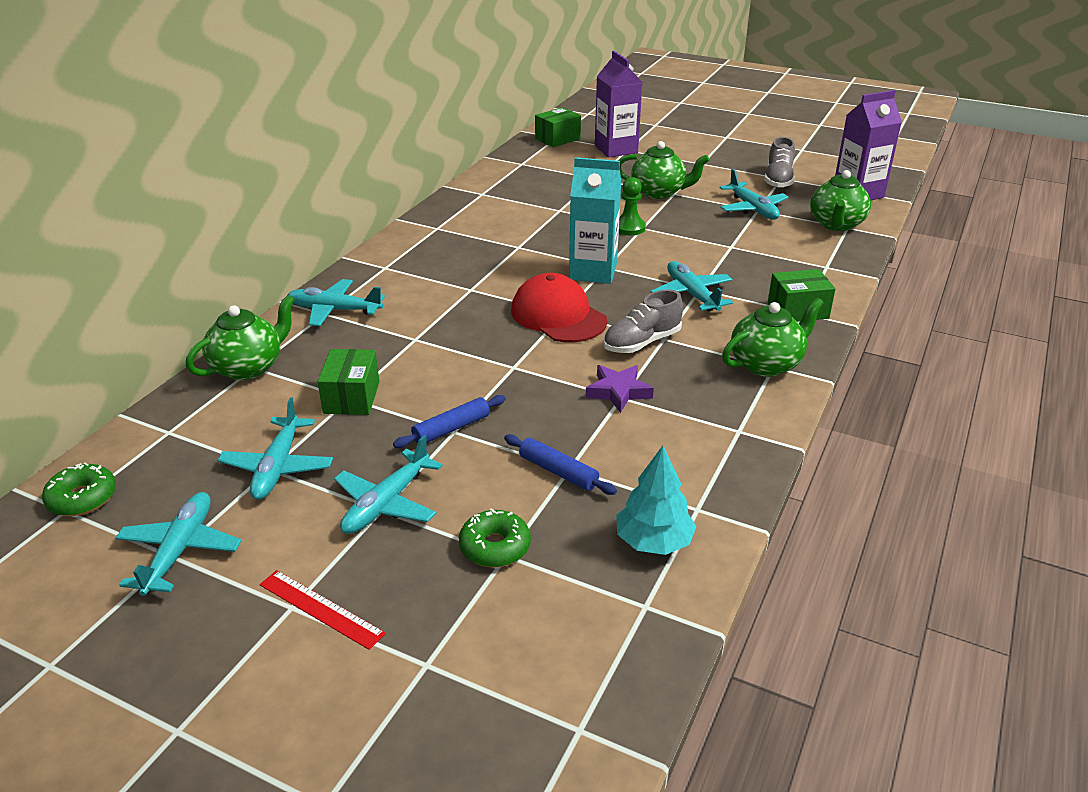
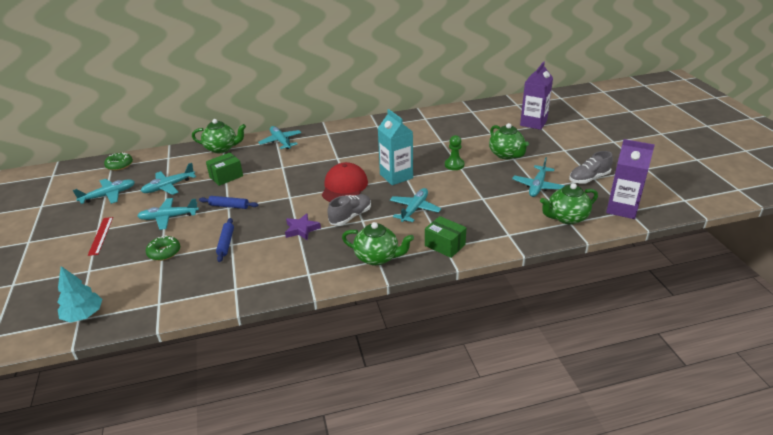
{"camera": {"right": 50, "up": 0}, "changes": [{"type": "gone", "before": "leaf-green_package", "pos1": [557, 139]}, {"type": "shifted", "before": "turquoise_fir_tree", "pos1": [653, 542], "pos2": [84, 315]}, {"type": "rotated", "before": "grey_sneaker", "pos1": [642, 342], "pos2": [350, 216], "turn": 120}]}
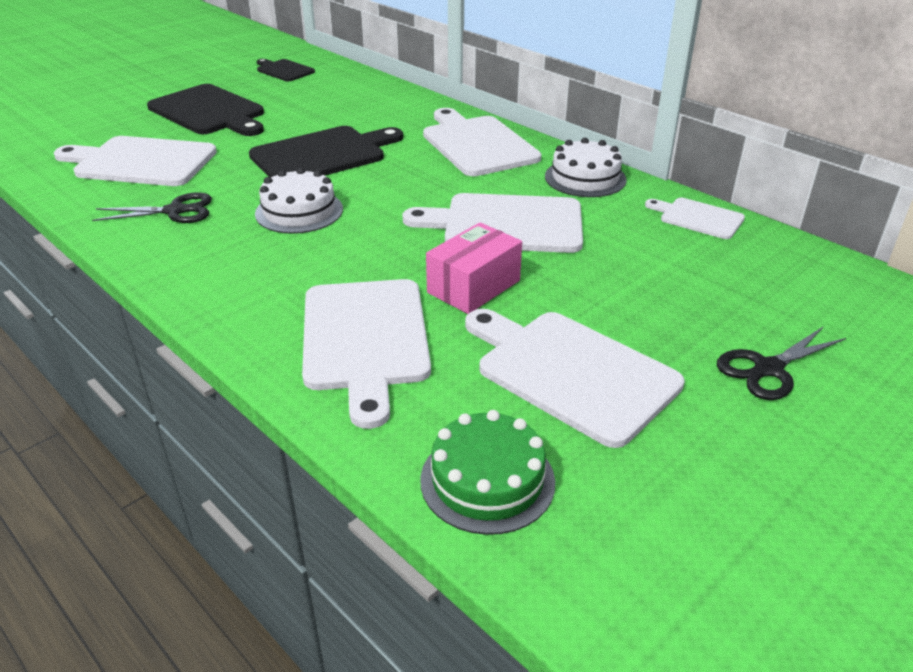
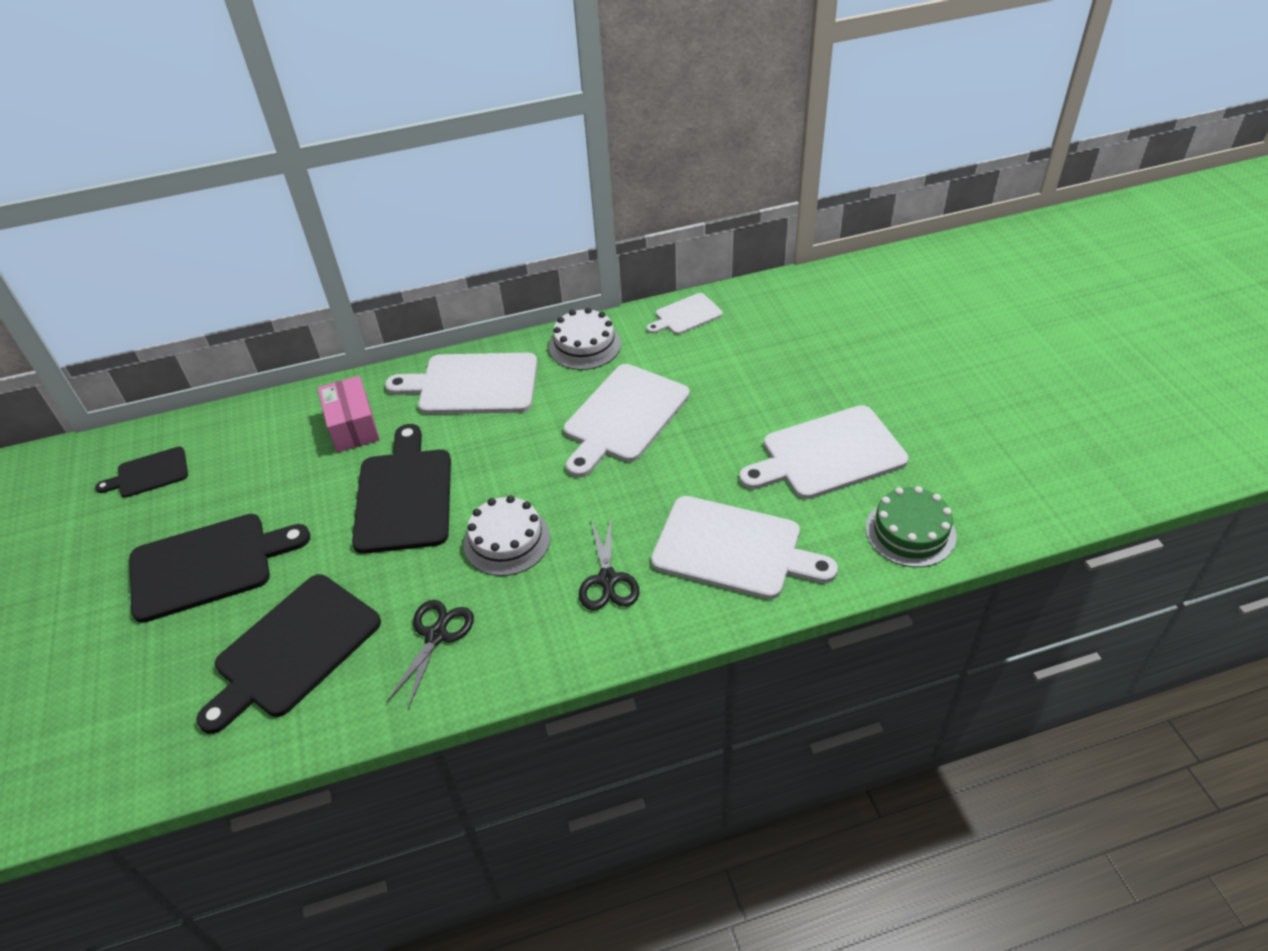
{"camera": {"right": -60, "up": 10}, "changes": [{"type": "shifted", "before": "rosy_package", "pos1": [473, 286], "pos2": [353, 426]}, {"type": "shifted", "before": "black_shears", "pos1": [768, 369], "pos2": [607, 579]}, {"type": "repainted", "before": "white_bread_board", "after": "black_bread_board", "pos1": [141, 162], "pos2": [293, 649]}]}
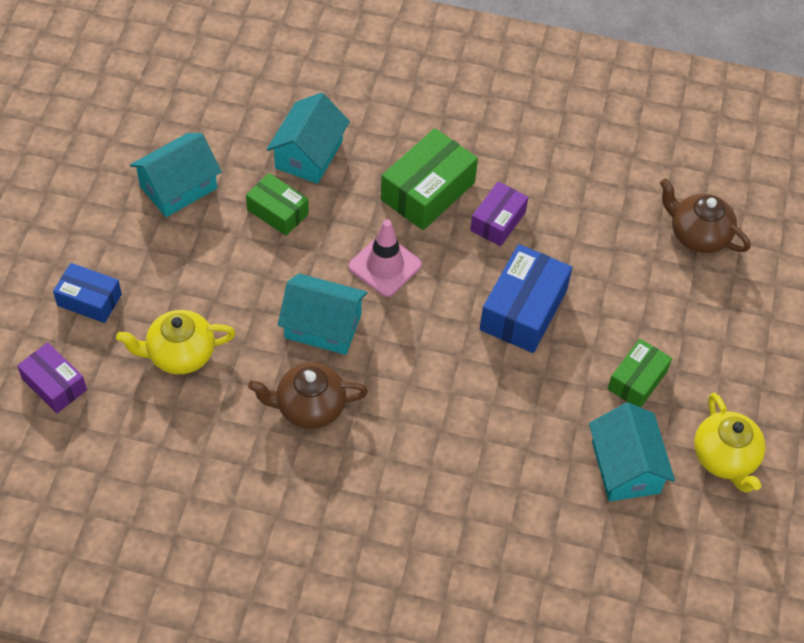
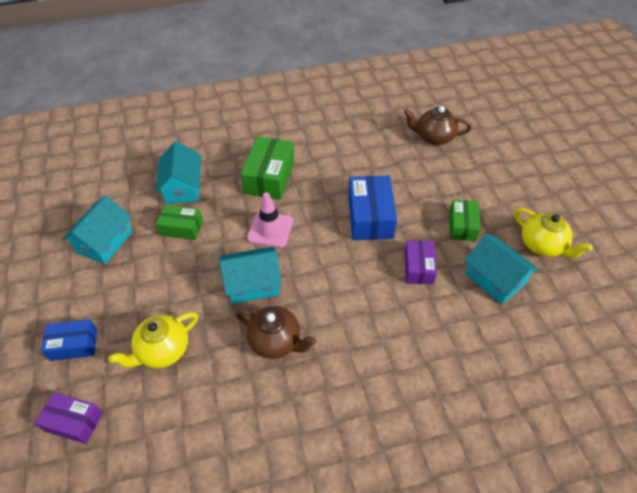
{"camera": {"right": -25, "up": -5}, "changes": [{"type": "shifted", "before": "royal_purple_package", "pos1": [498, 221], "pos2": [418, 267]}, {"type": "rotated", "before": "russet_tea_pot", "pos1": [309, 407], "pos2": [276, 341], "turn": -120}]}
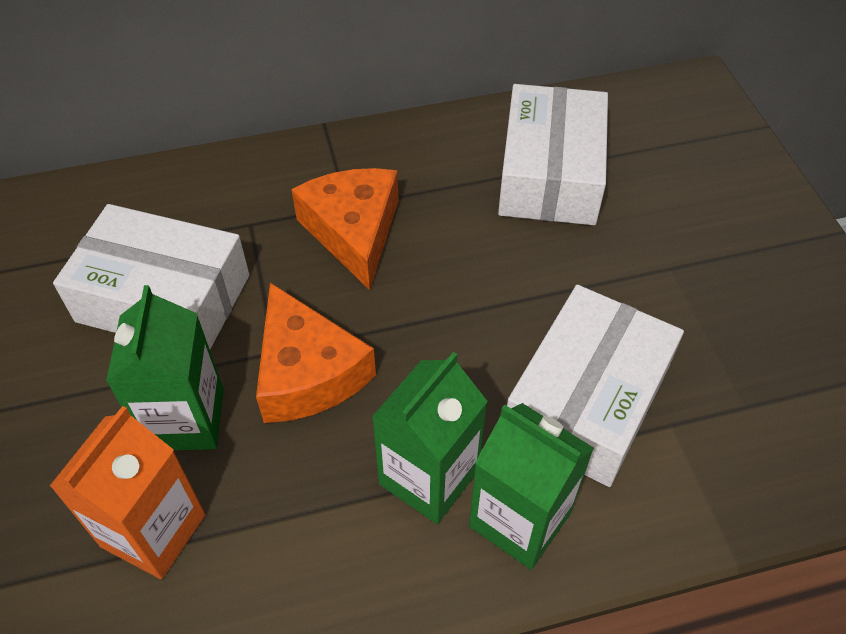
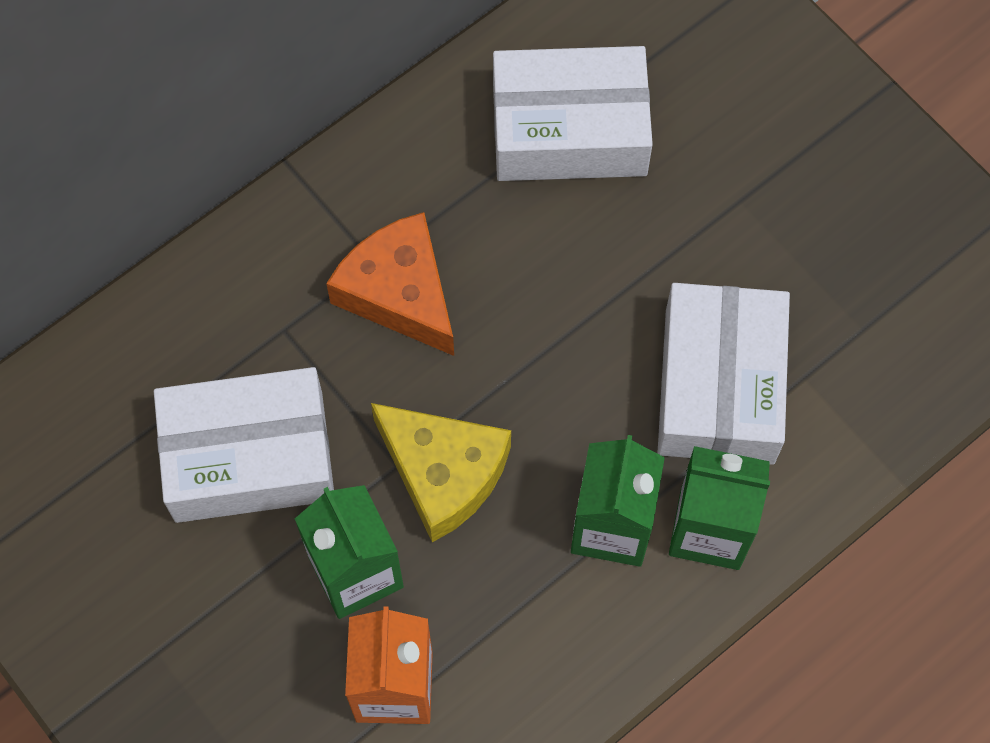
{"camera": {"right": -25, "up": 15}, "changes": [{"type": "repainted", "before": "orange_cheese_wedge", "after": "yellow_cheese_wedge", "pos1": [308, 372], "pos2": [443, 473]}, {"type": "rotated", "before": "white_package", "pos1": [549, 174], "pos2": [569, 130], "turn": -75}]}
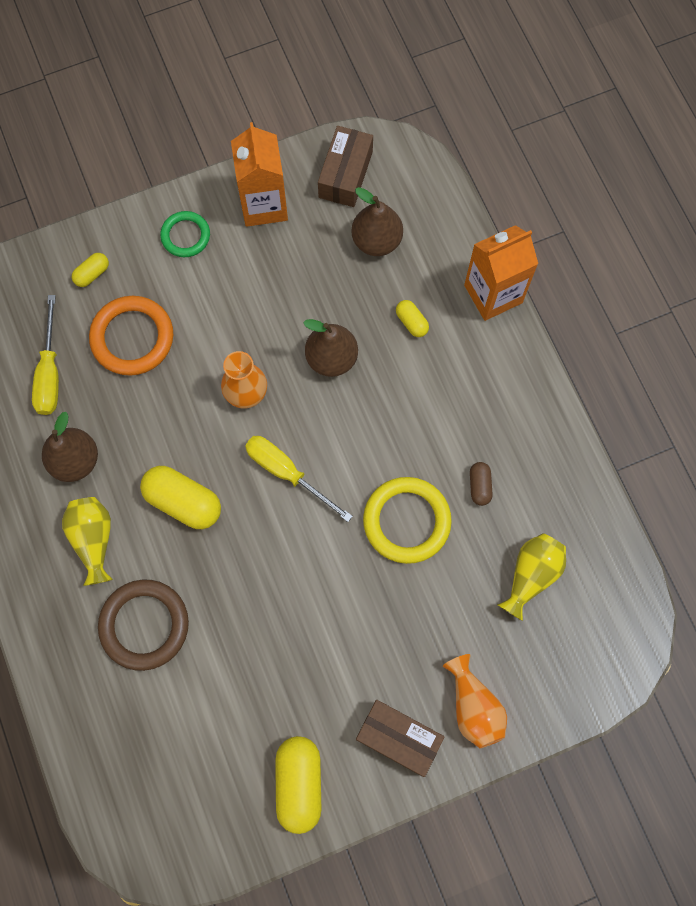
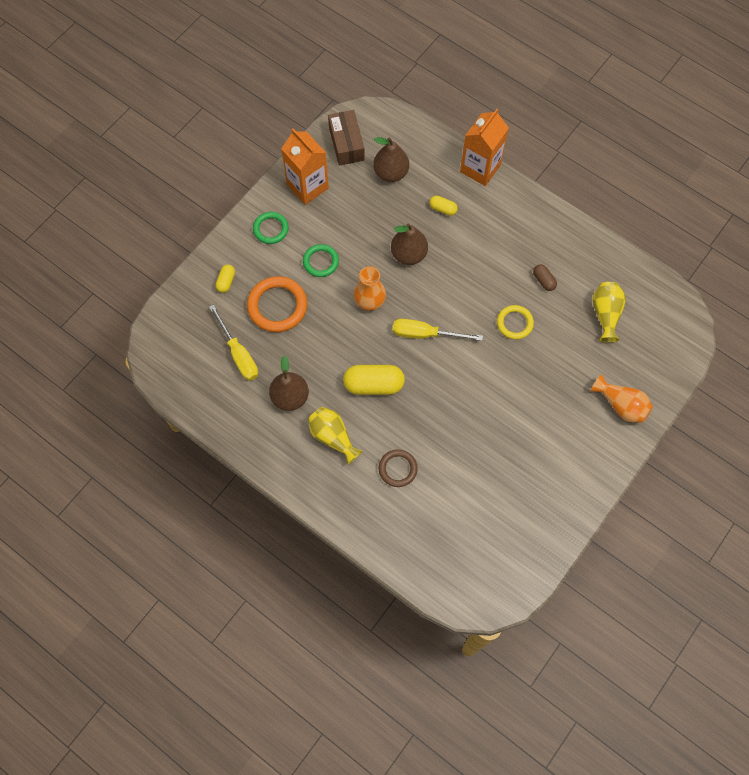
{"camera": {"right": -30, "up": -5}, "changes": [{"type": "gone", "before": "yellow_pill_shape", "pos1": [299, 783]}, {"type": "gone", "before": "russet_package", "pos1": [398, 738]}, {"type": "new", "after": "leaf-green_ring", "pos2": [320, 262]}, {"type": "scaled", "before": "russet_ring", "pos1": [144, 625], "pos2": [397, 469], "scale": 0.61}, {"type": "scaled", "before": "yellow_ring", "pos1": [406, 521], "pos2": [514, 323], "scale": 0.61}]}
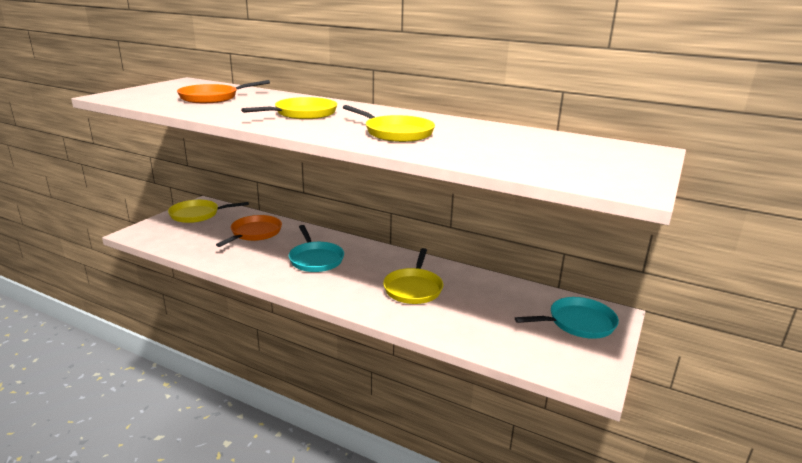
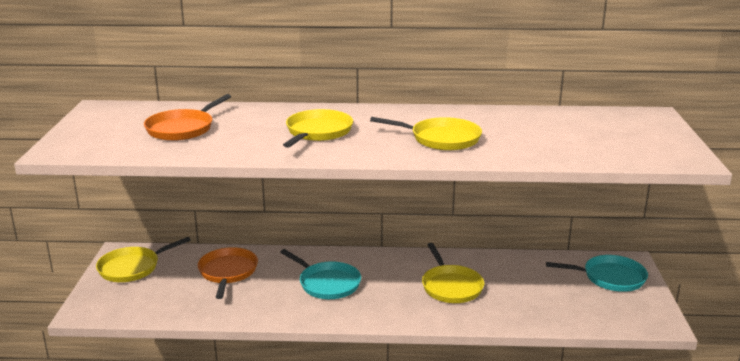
{"camera": {"right": -25, "up": 0}, "changes": [{"type": "rotated", "before": "turquoise_skillet", "pos1": [578, 323], "pos2": [610, 278], "turn": 45}]}
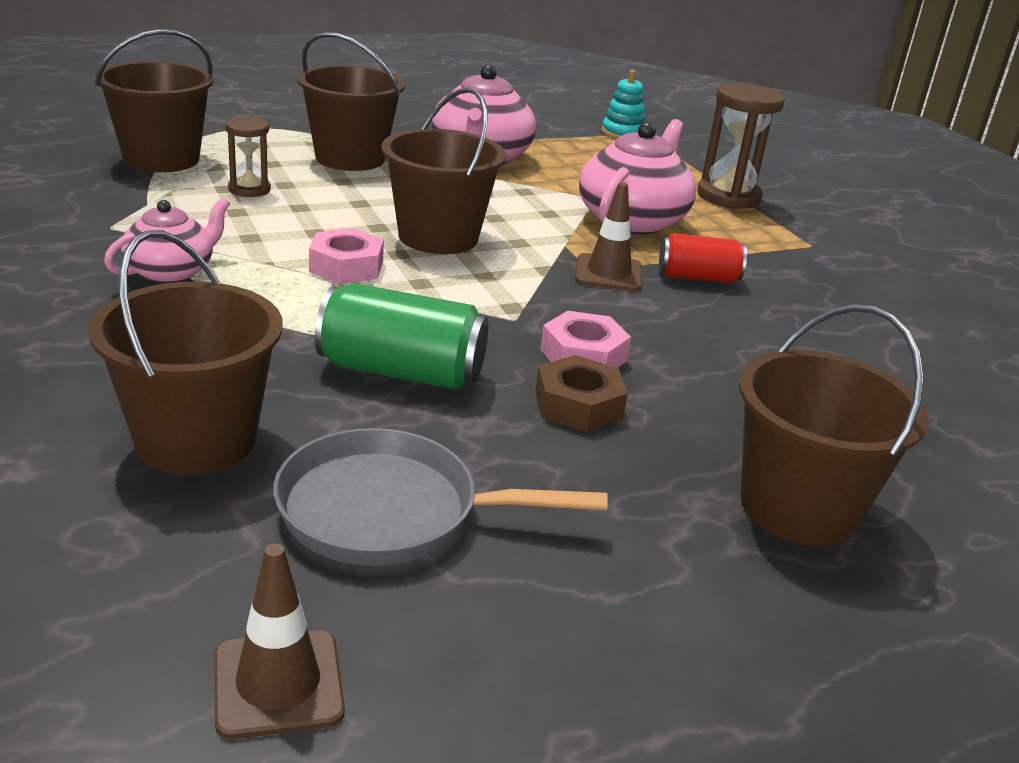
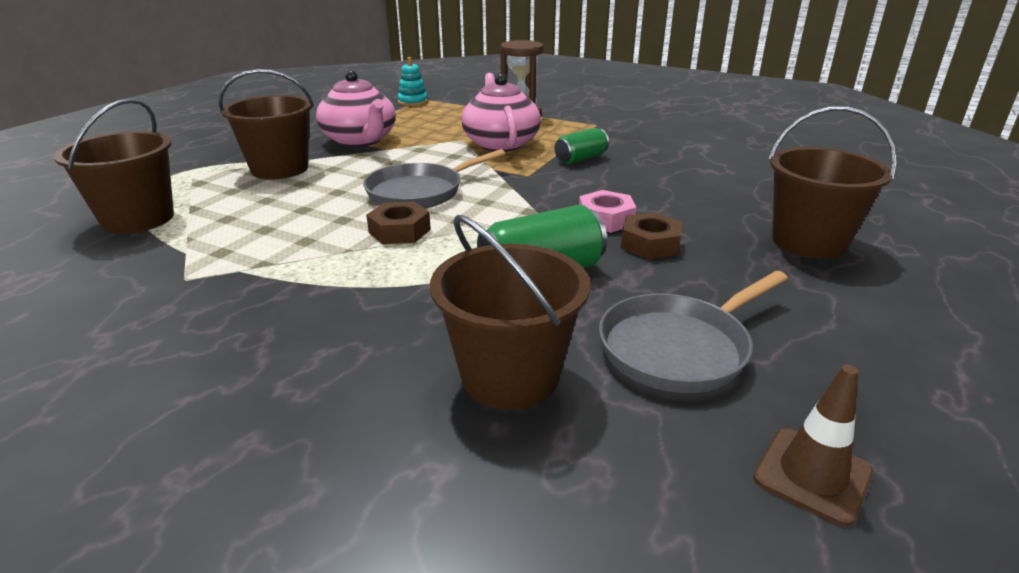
{"camera": {"right": -35, "up": 0}, "changes": [{"type": "gone", "before": "rosy_tea_pot", "pos1": [171, 271]}, {"type": "gone", "before": "russet_sand_timer", "pos1": [249, 189]}, {"type": "gone", "before": "russet_road_cone", "pos1": [608, 273]}, {"type": "swapped", "before": "russet_pail", "after": "grey_skillet", "pos1": [438, 237], "pos2": [420, 192]}, {"type": "repainted", "before": "rosy_nut", "after": "russet_nut", "pos1": [346, 266], "pos2": [399, 231]}, {"type": "repainted", "before": "crimson_soda_can", "after": "leaf-green_soda_can", "pos1": [698, 277], "pos2": [580, 159]}]}
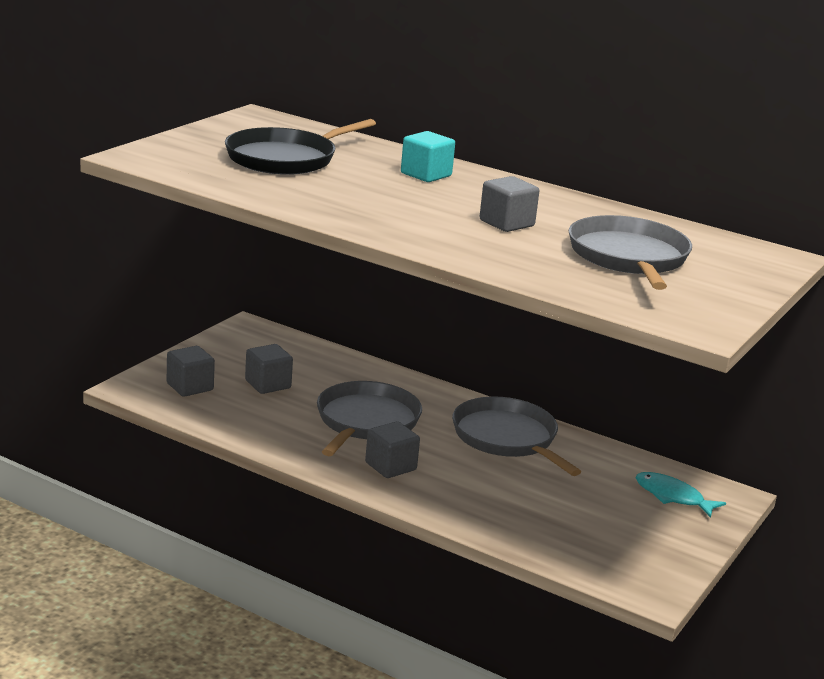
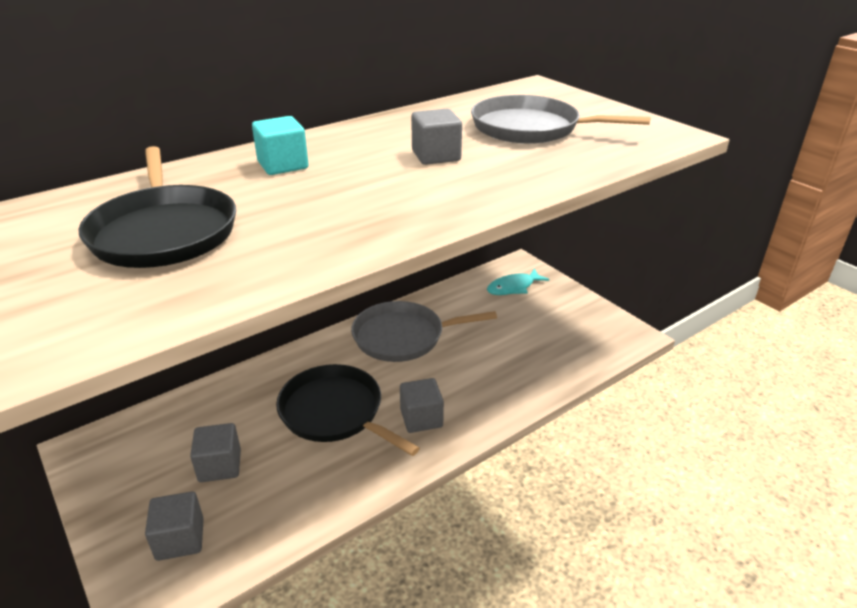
{"camera": {"right": -65, "up": 10}, "changes": [{"type": "repainted", "before": "grey_skillet", "after": "black_skillet", "pos1": [366, 422], "pos2": [335, 412]}]}
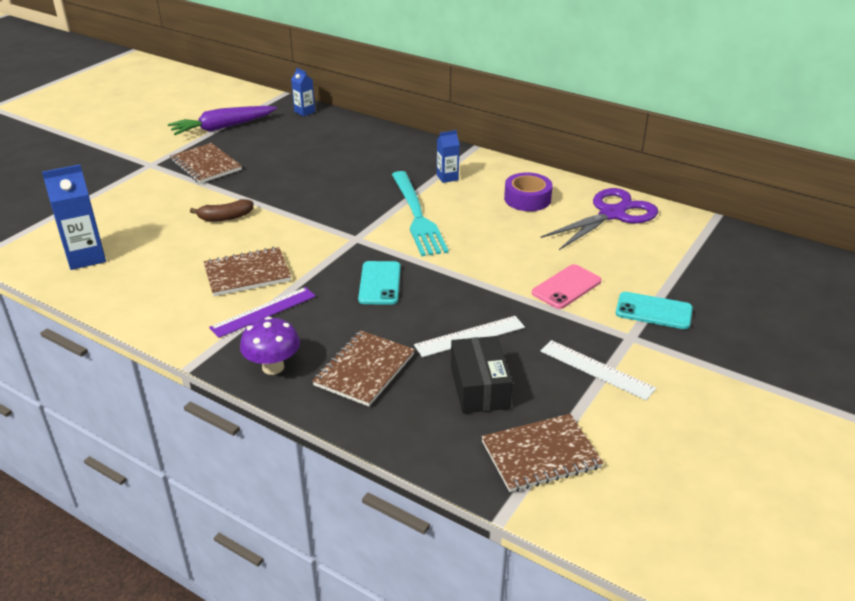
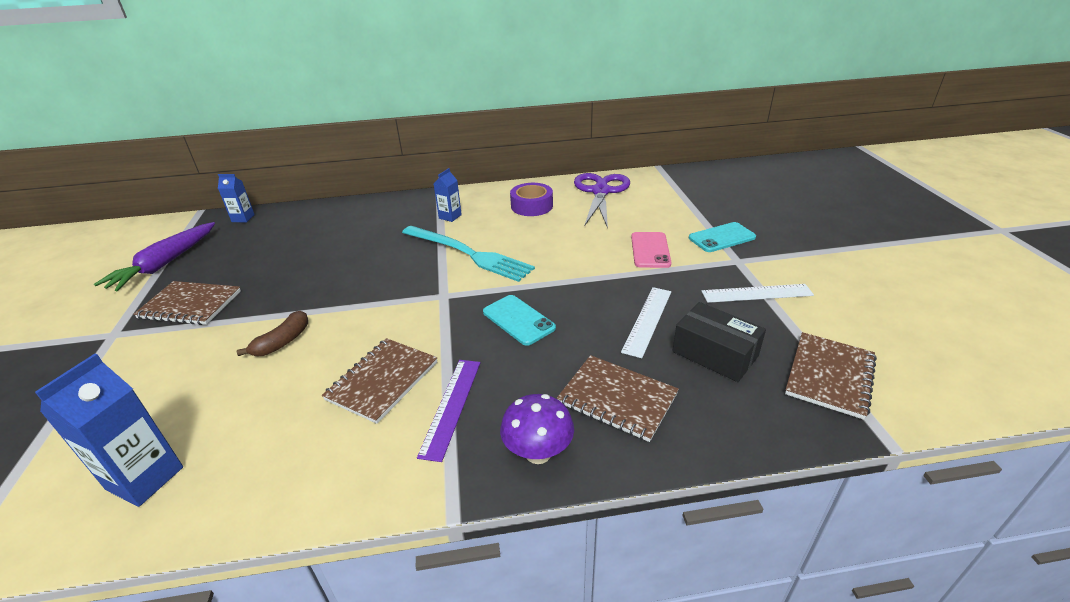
{"camera": {"right": -40, "up": 0}, "changes": [{"type": "rotated", "before": "russet_notepad", "pos1": [364, 370], "pos2": [617, 399], "turn": -45}]}
